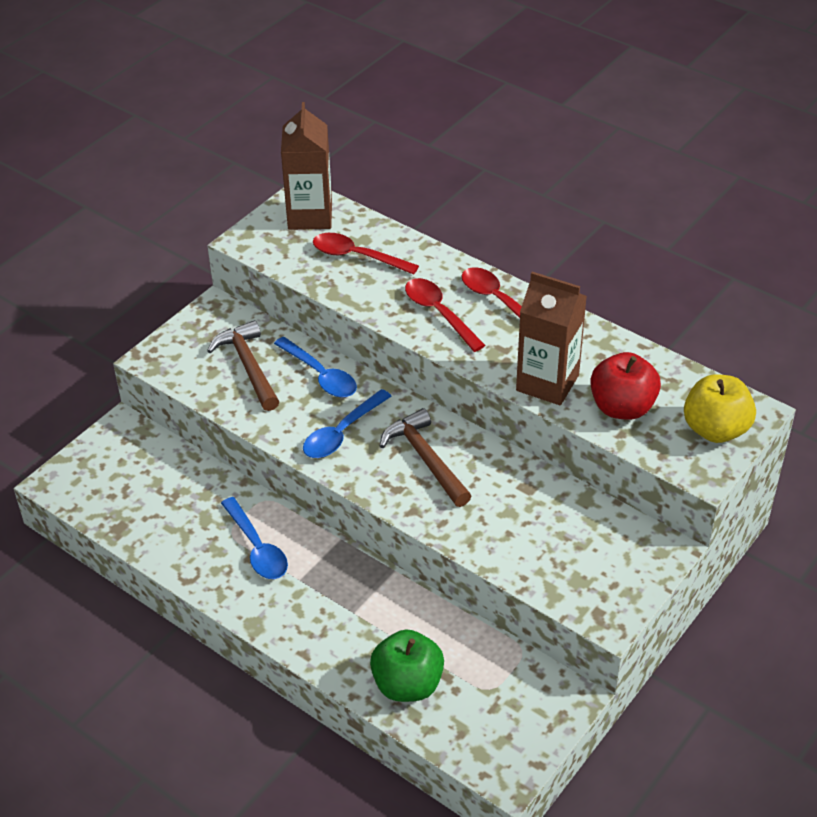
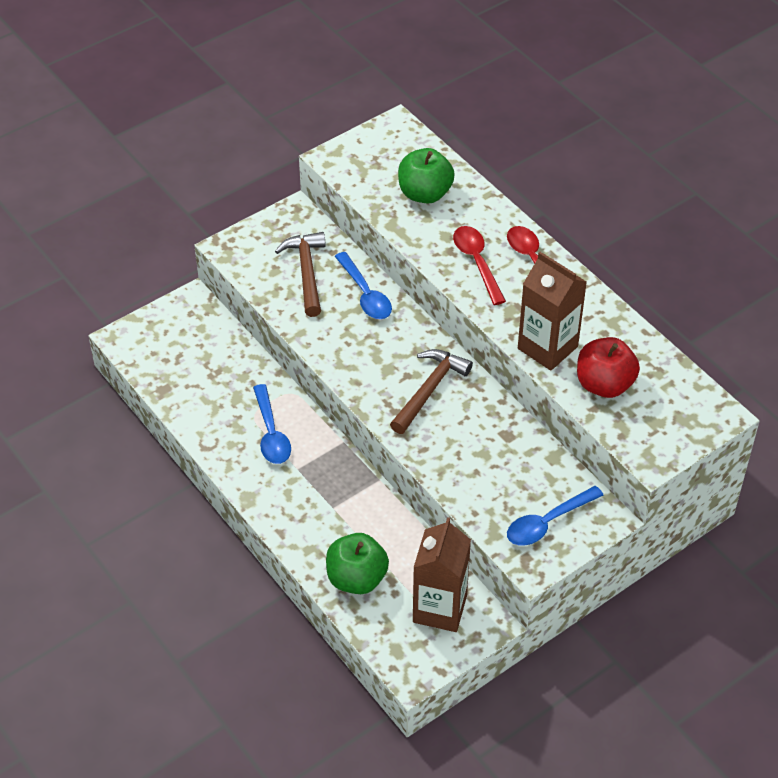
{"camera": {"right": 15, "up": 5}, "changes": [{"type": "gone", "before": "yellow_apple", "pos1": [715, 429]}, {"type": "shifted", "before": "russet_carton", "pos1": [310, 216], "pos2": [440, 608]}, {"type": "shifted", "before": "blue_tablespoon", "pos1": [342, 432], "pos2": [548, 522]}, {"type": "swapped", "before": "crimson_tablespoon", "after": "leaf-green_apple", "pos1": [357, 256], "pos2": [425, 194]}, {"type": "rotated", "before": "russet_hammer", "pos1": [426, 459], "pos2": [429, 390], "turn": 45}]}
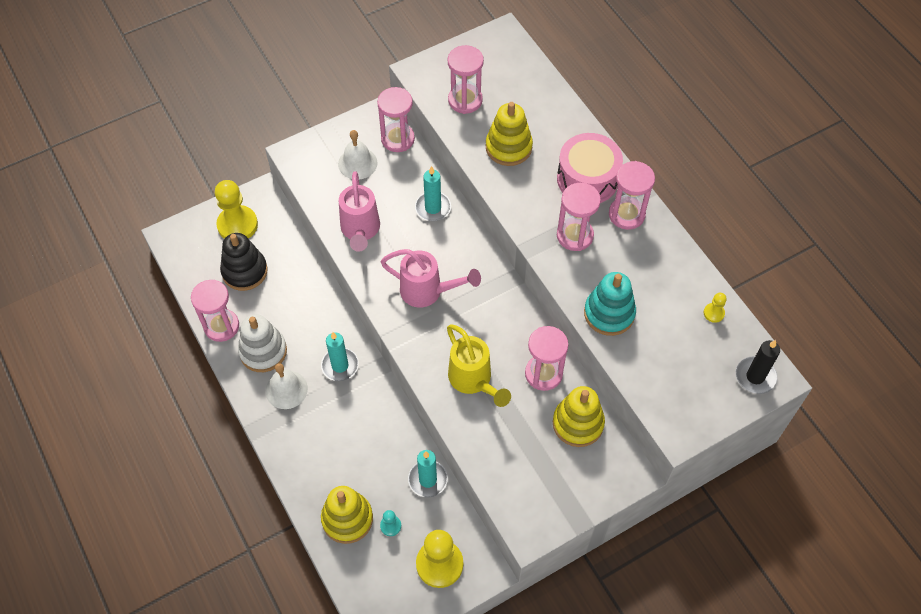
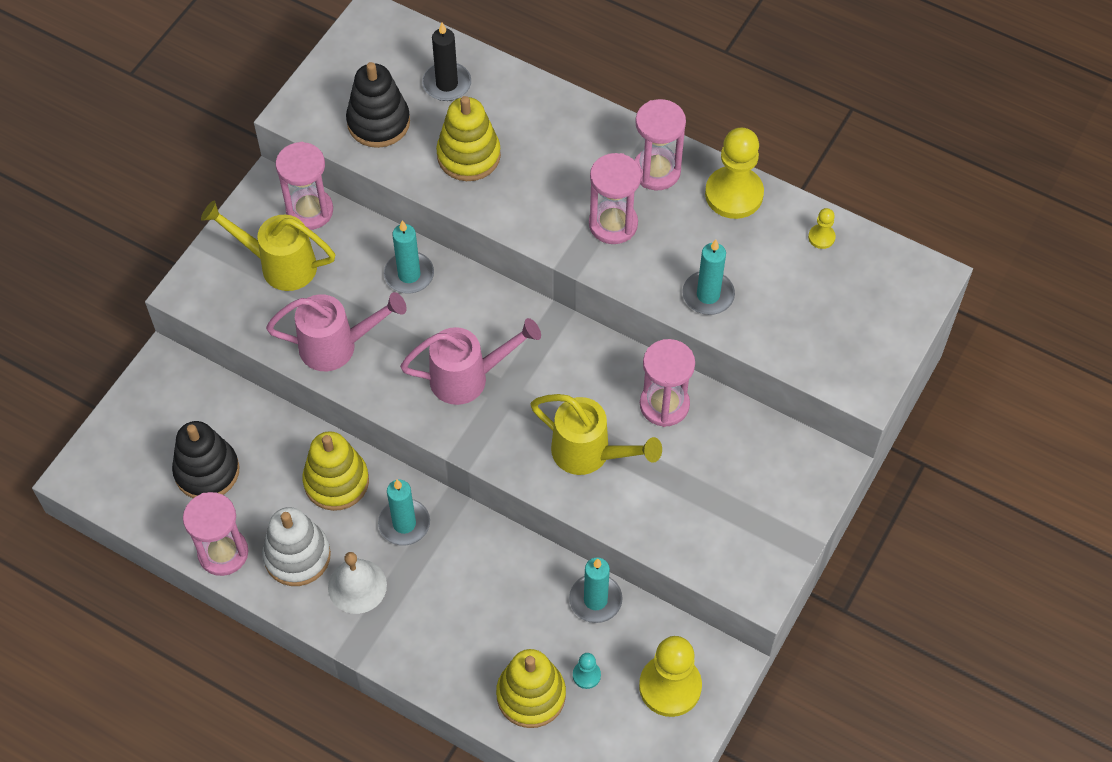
{"camera": {"right": -30, "up": 0}, "changes": [{"type": "gone", "before": "rosy_snare_drum", "pos1": [587, 179]}, {"type": "shifted", "before": "yellow_game_pawn", "pos1": [237, 225], "pos2": [734, 194]}, {"type": "shifted", "before": "yellow_ring_stacker", "pos1": [578, 423], "pos2": [336, 481]}, {"type": "shifted", "before": "black_candle", "pos1": [755, 376], "pos2": [447, 84]}, {"type": "swapped", "before": "white_hand_bell", "after": "yellow_watering_can", "pos1": [357, 163], "pos2": [279, 264]}, {"type": "swapped", "before": "rosy_sand_timer", "after": "black_ring_stacker", "pos1": [465, 100], "pos2": [378, 122]}, {"type": "swapped", "before": "turquoise_ring_stacker", "after": "turquoise_candle", "pos1": [609, 313], "pos2": [708, 295]}, {"type": "rotated", "before": "rosy_watering_can", "pos1": [360, 231], "pos2": [338, 346], "turn": -60}]}
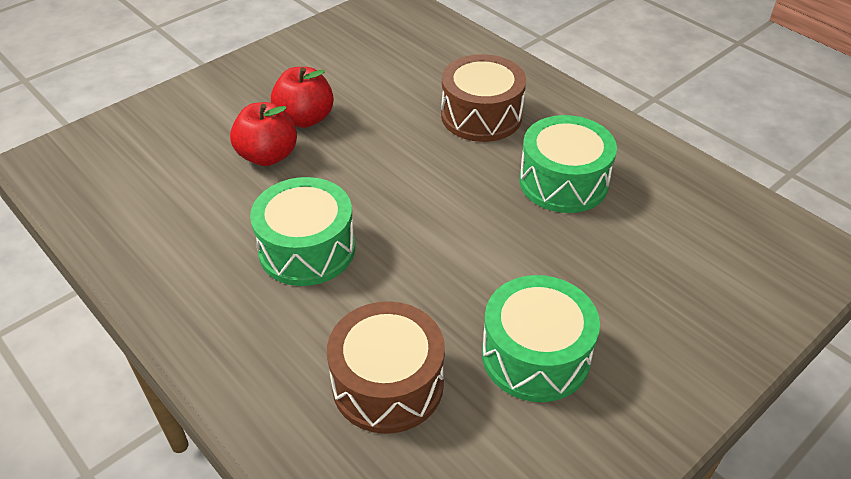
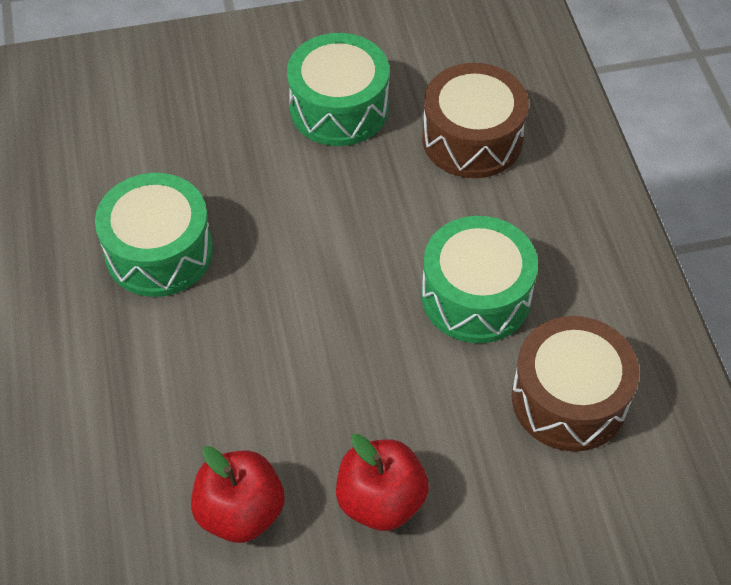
{"camera": {"right": -150, "up": 10}, "changes": [{"type": "shifted", "before": "crimson_apple", "pos1": [268, 156], "pos2": [240, 512]}, {"type": "shifted", "before": "russet_snare_drum", "pos1": [481, 116], "pos2": [569, 399]}]}
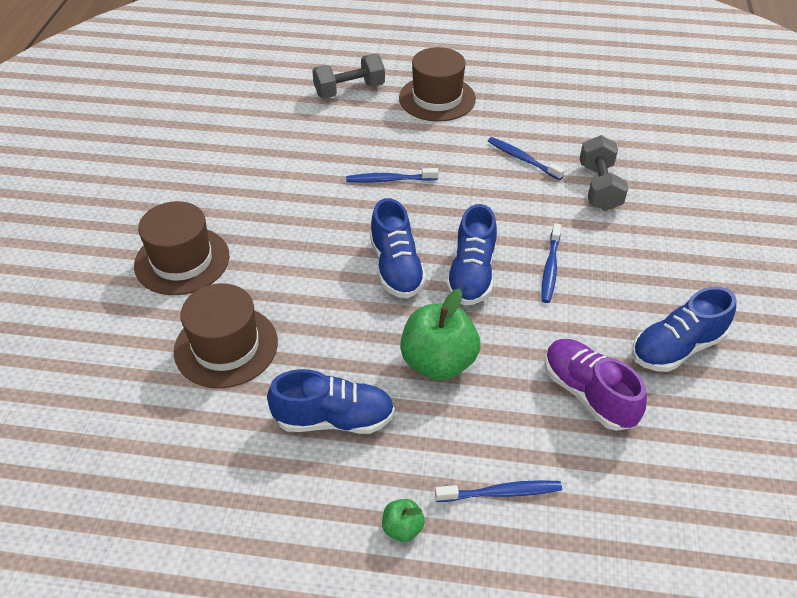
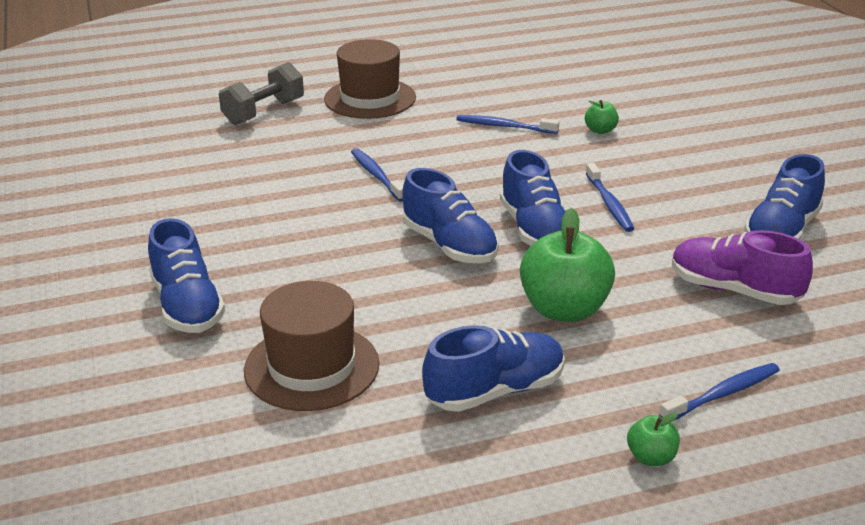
{"camera": {"right": -25, "up": -15}, "changes": [{"type": "swapped", "before": "russet_hat", "after": "blue_sneaker", "pos1": [182, 260], "pos2": [187, 306]}, {"type": "swapped", "before": "grey_dumbbell", "after": "leaf-green_apple", "pos1": [599, 187], "pos2": [600, 130]}, {"type": "rotated", "before": "blue_dental_brush", "pos1": [389, 180], "pos2": [376, 175], "turn": 90}]}
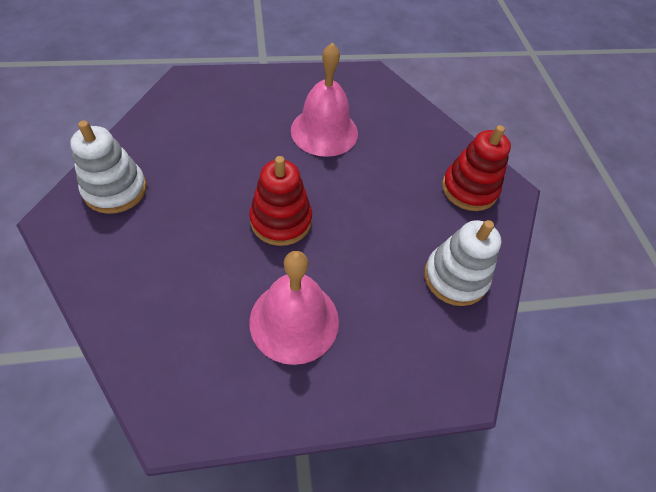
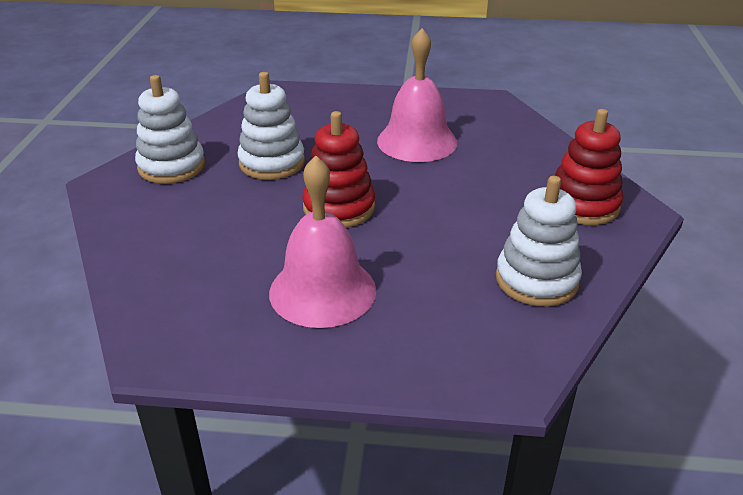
{"camera": {"right": 20, "up": -20}, "changes": [{"type": "new", "after": "white_ring_stacker", "pos2": [272, 163]}]}
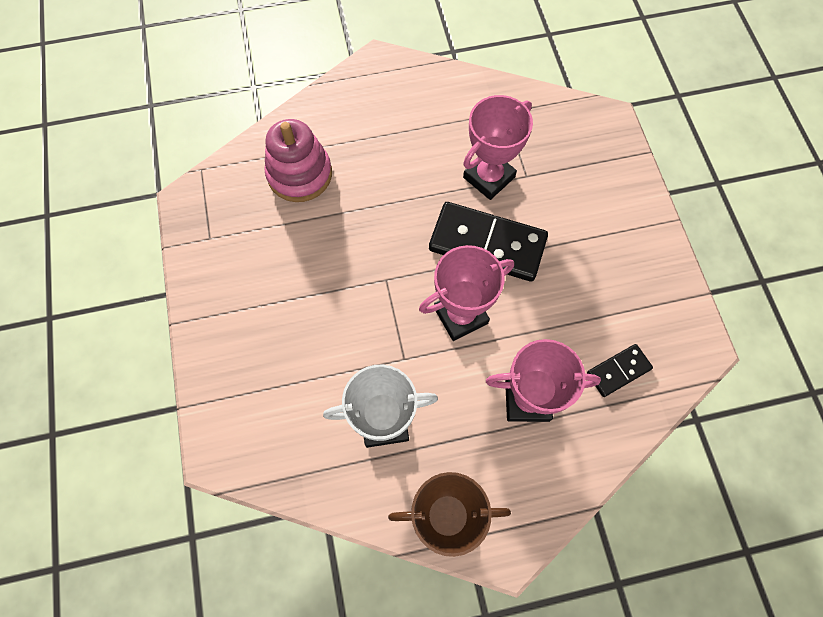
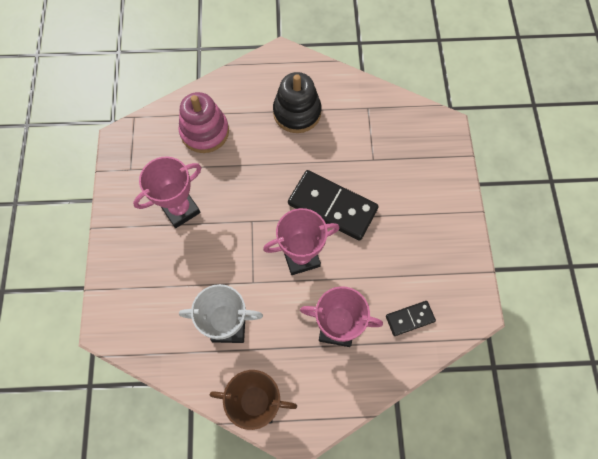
{"camera": {"right": 10, "up": 0}, "changes": [{"type": "new", "after": "black_ring_stacker", "pos2": [297, 112]}, {"type": "shifted", "before": "rosy_trophy", "pos1": [489, 177], "pos2": [180, 209]}]}
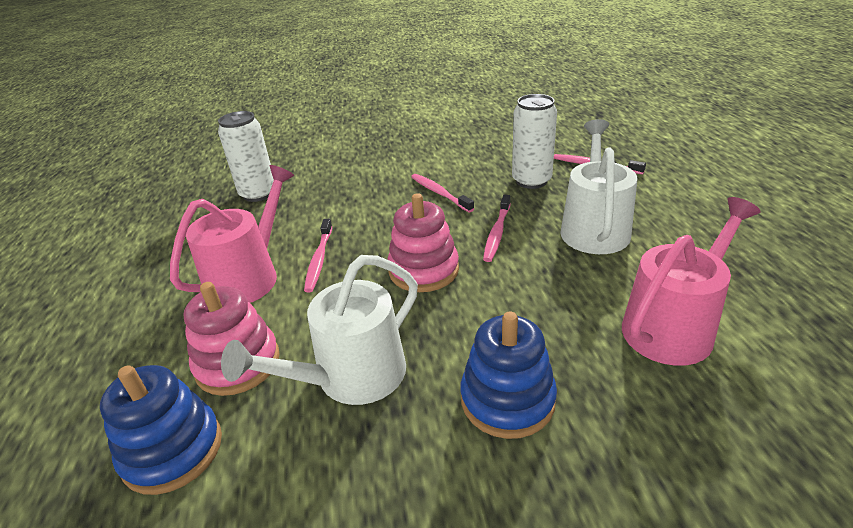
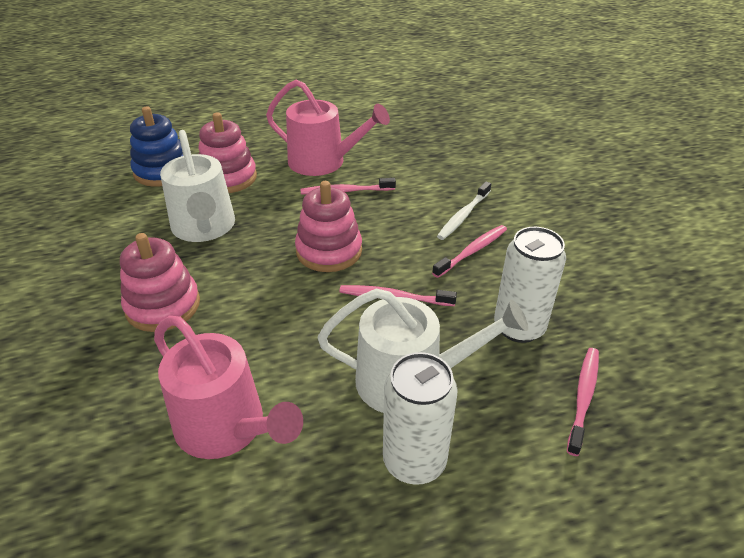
{"camera": {"right": 80, "up": 5}, "changes": [{"type": "new", "after": "white_dental_brush", "pos2": [463, 215]}, {"type": "shifted", "before": "white_soda_can", "pos1": [258, 194], "pos2": [414, 461]}, {"type": "repainted", "before": "blue_ring_stacker", "after": "rosy_ring_stacker", "pos1": [507, 399], "pos2": [163, 306]}, {"type": "rotated", "before": "white_watering_can", "pos1": [352, 377], "pos2": [204, 227], "turn": -150}]}
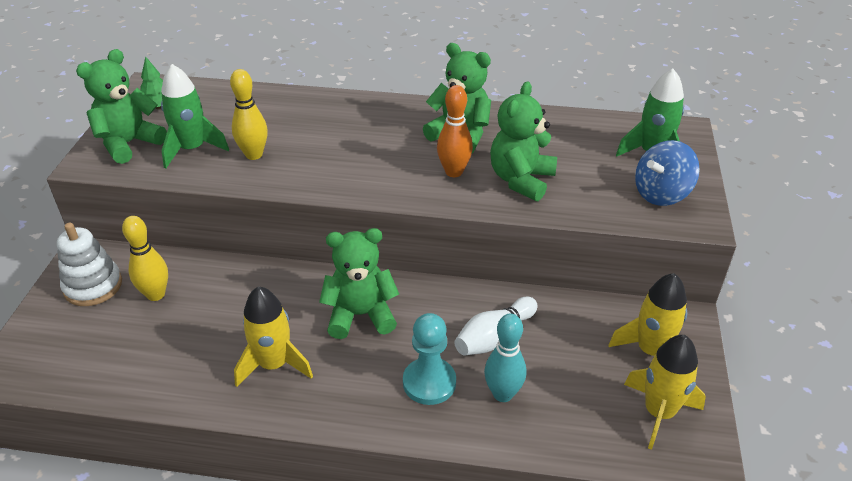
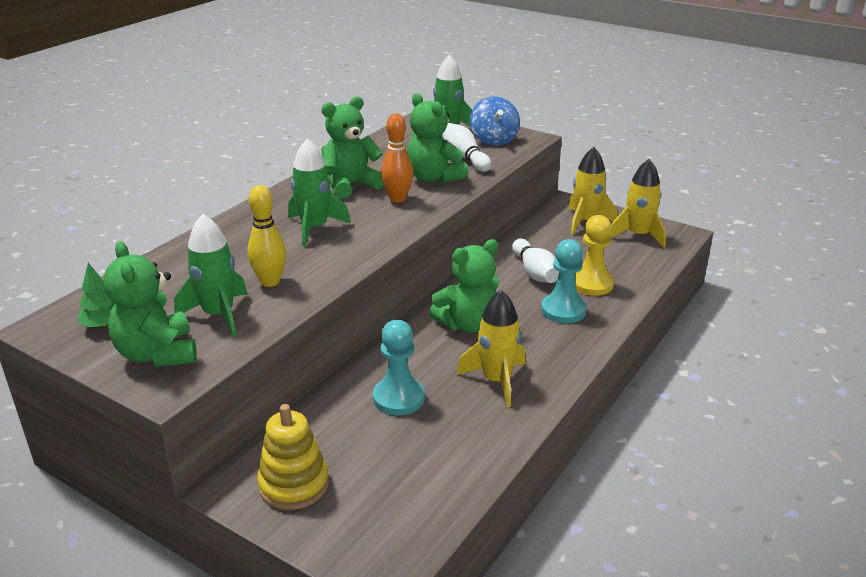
{"camera": {"right": -65, "up": -10}, "changes": [{"type": "gone", "before": "yellow_bowling_pin", "pos1": [156, 294]}, {"type": "new", "after": "leaf-green_toy_rocket", "pos2": [314, 228]}, {"type": "new", "after": "turquoise_game_pawn", "pos2": [398, 398]}, {"type": "new", "after": "white_bowling_pin", "pos2": [464, 158]}, {"type": "swapped", "before": "turquoise_bowling_pin", "after": "yellow_game_pawn", "pos1": [503, 394], "pos2": [591, 284]}, {"type": "repainted", "before": "white_ring_stacker", "after": "yellow_ring_stacker", "pos1": [93, 286], "pos2": [294, 484]}, {"type": "rotated", "before": "leaf-green_stuffed_bear", "pos1": [360, 315], "pos2": [468, 324], "turn": -135}]}
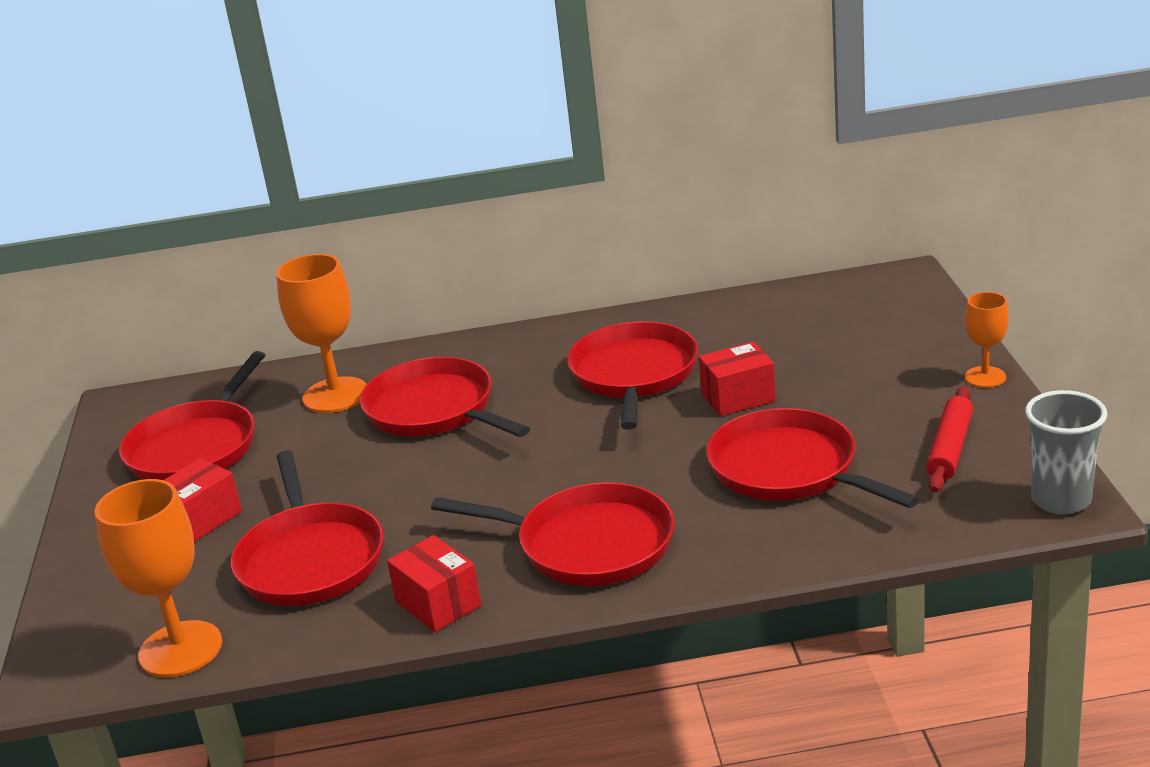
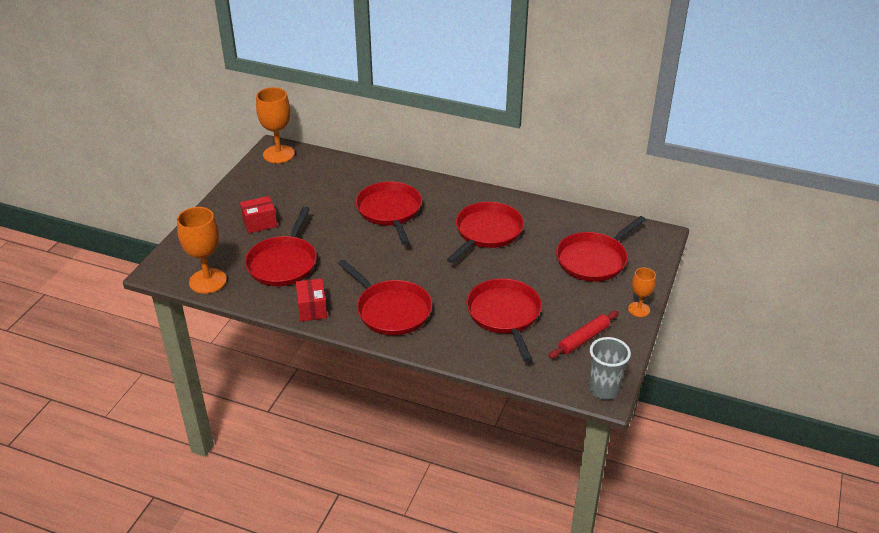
{"camera": {"right": 25, "up": 10}, "changes": [{"type": "gone", "before": "crimson_package", "pos1": [738, 398]}, {"type": "shifted", "before": "crimson_skillet", "pos1": [196, 447], "pos2": [593, 260]}, {"type": "shifted", "before": "orange_goblet", "pos1": [335, 395], "pos2": [278, 154]}]}
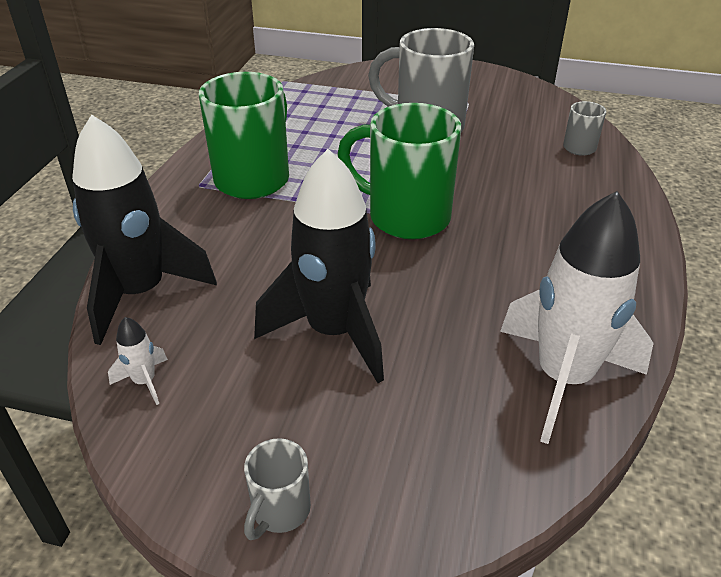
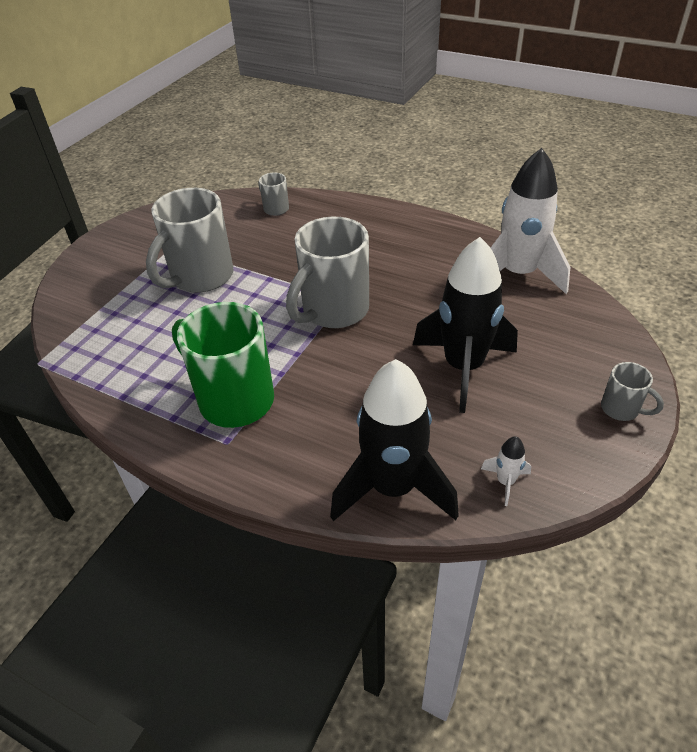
{"camera": {"right": -75, "up": 5}, "changes": [{"type": "repainted", "before": "leaf-green_tea_mug", "after": "grey_tea_mug", "pos1": [405, 217], "pos2": [333, 311]}]}
